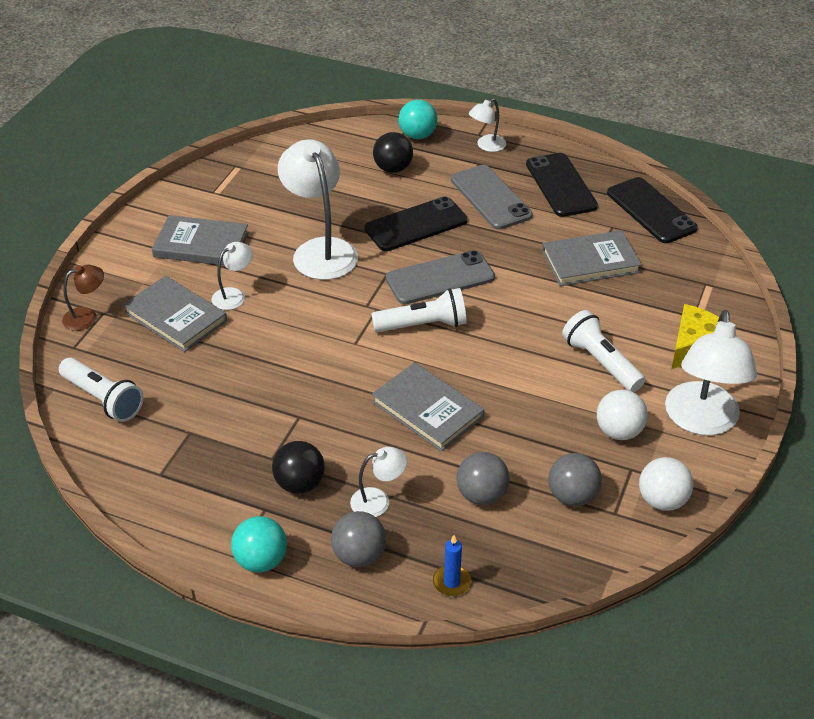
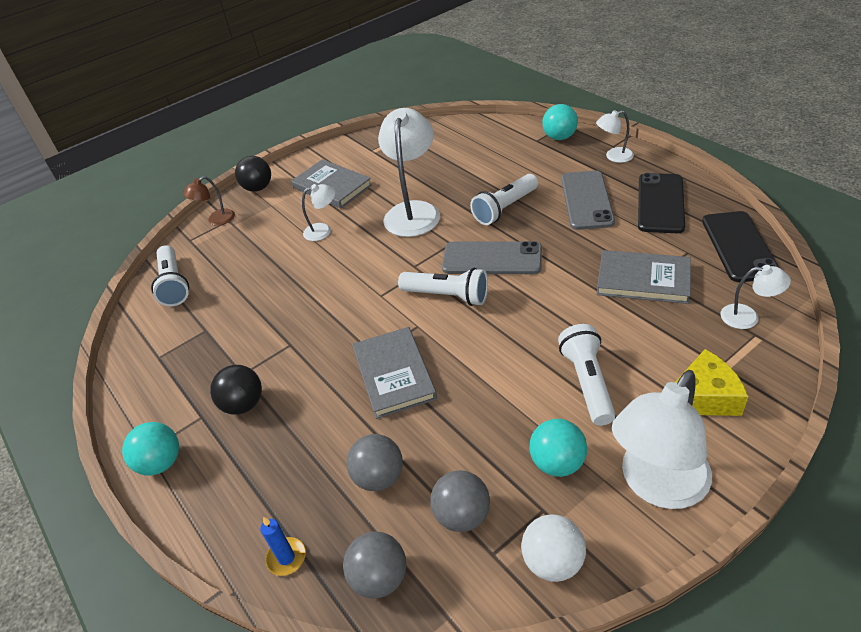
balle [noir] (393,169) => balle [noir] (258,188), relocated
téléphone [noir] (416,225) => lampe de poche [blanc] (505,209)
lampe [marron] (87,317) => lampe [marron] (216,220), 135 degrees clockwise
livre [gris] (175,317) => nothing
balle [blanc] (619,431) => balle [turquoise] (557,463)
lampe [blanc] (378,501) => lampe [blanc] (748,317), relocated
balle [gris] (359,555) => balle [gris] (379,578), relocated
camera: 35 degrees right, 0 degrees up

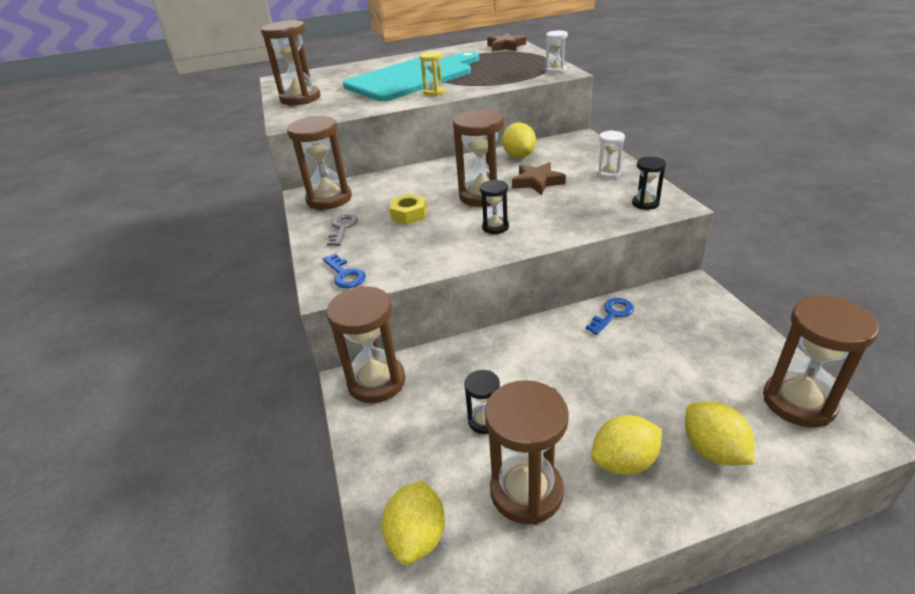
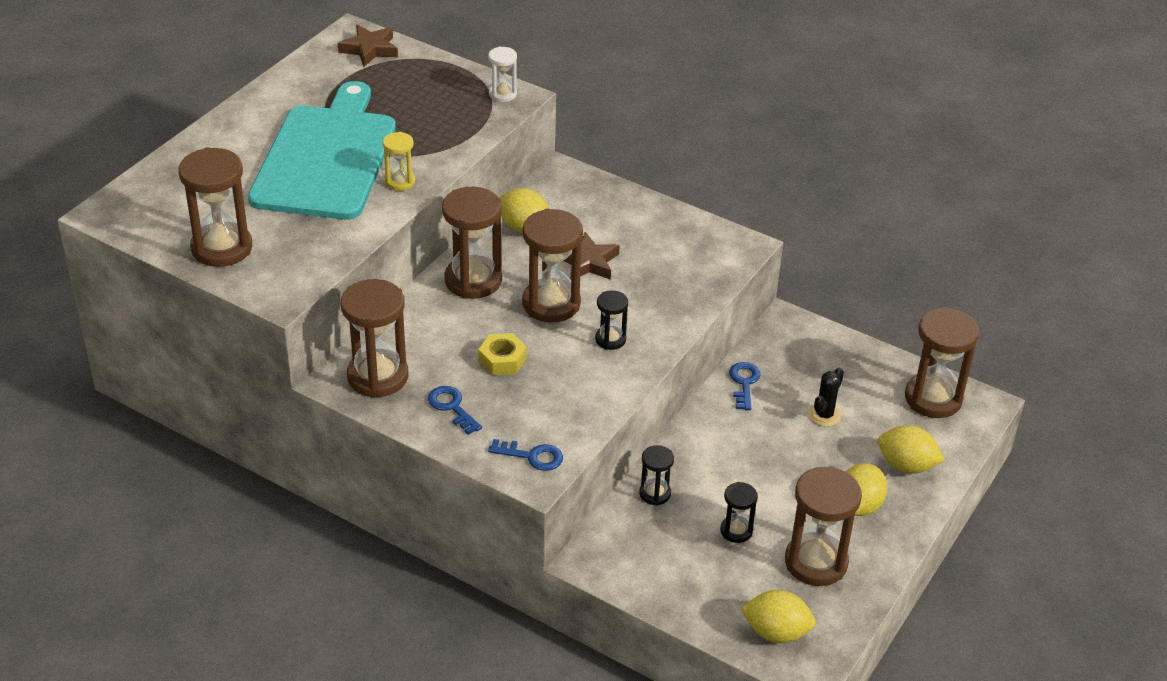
sablier [blanc] (608,174) => nothing
sablier [noir] (645,203) => sablier [noir] (655,493), relocated
clé [gris] (342,228) => clé [bleu] (452,407)
sablier [marron] (376,382) => sablier [marron] (473,280), relocated
citron [jaune] (417,537) => citron [jaune] (776,632), 45 degrees counterclockwise
nothing => cactus [noir] (824,415)
camera: 45 degrees left, 5 degrees up

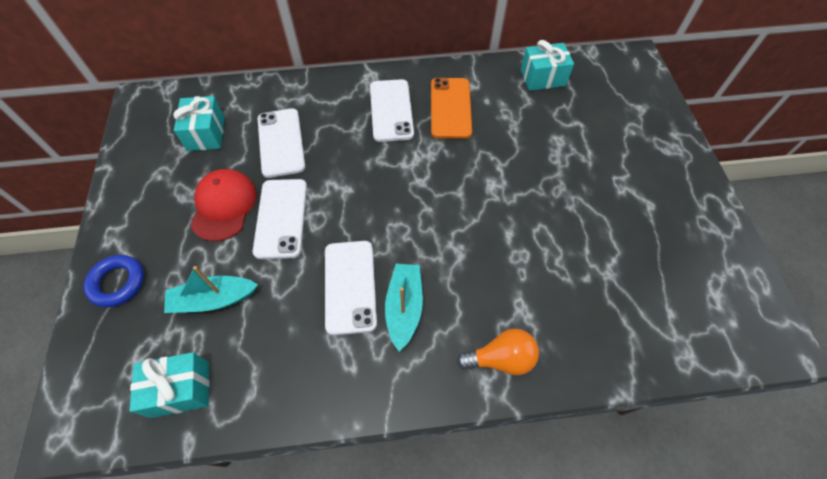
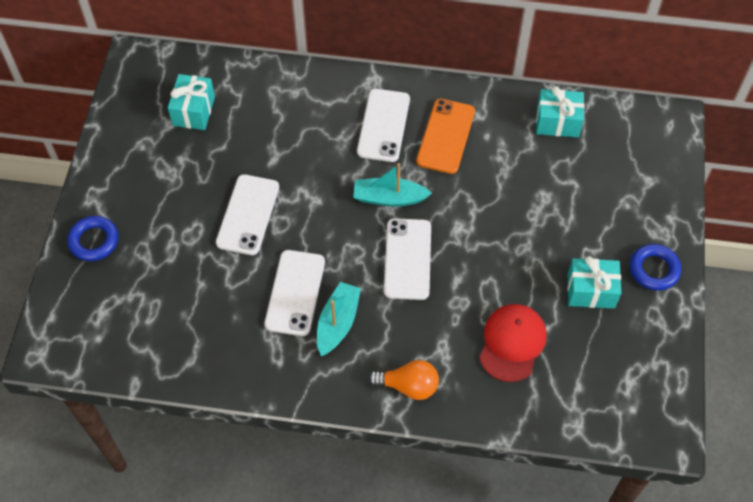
téléphone [blanc] (281,142) => téléphone [blanc] (408,259), relocated
casquette [rouge] (224,206) => casquette [rouge] (512,343), relocated
bateau [turquoise] (213,300) => bateau [turquoise] (389,198), relocated
cadeau [turquoise] (180,389) => cadeau [turquoise] (591,291), relocated
nothing => anneau [bleu] (654,269)
camera: 15 degrees right, 0 degrees up

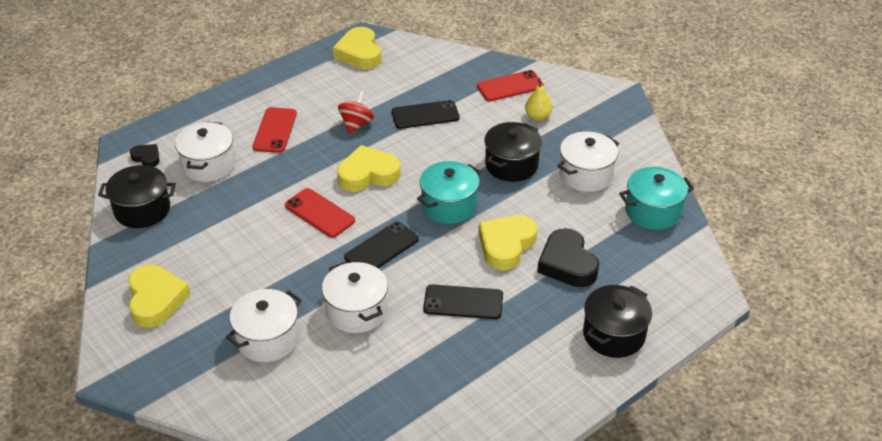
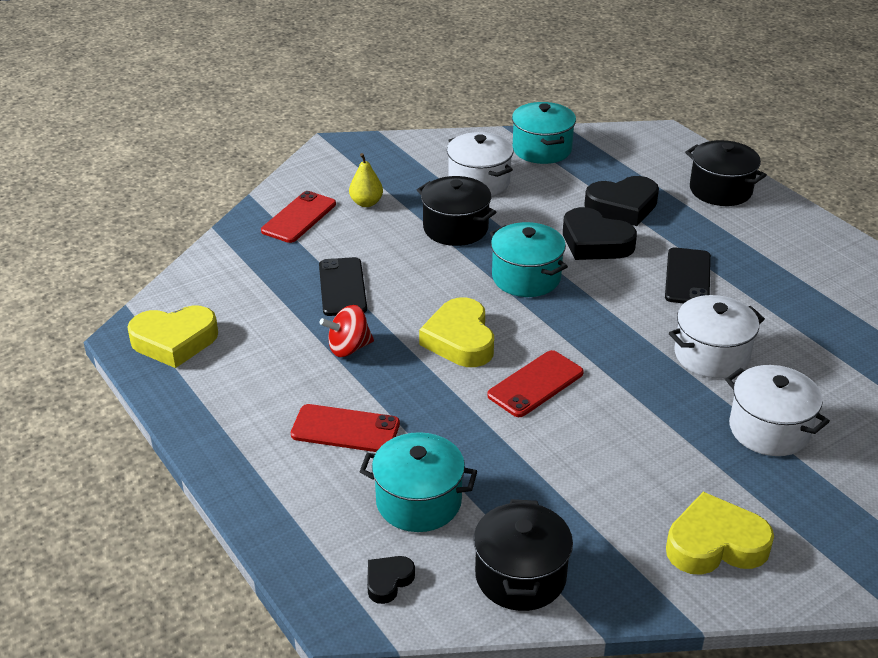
téléphone [rouge] (510,86) => téléphone [rouge] (299,217), 45 degrees clockwise
toupie [rouge] (356,124) => toupie [rouge] (348,348), 45 degrees counterclockwise
marmite [blanc] (208,165) => marmite [turquoise] (418,501)
cœur [jaune] (506,245) => cœur [noir] (595,242)
téléphone [noir] (381,248) => nothing
camera: 85 degrees left, 5 degrees down

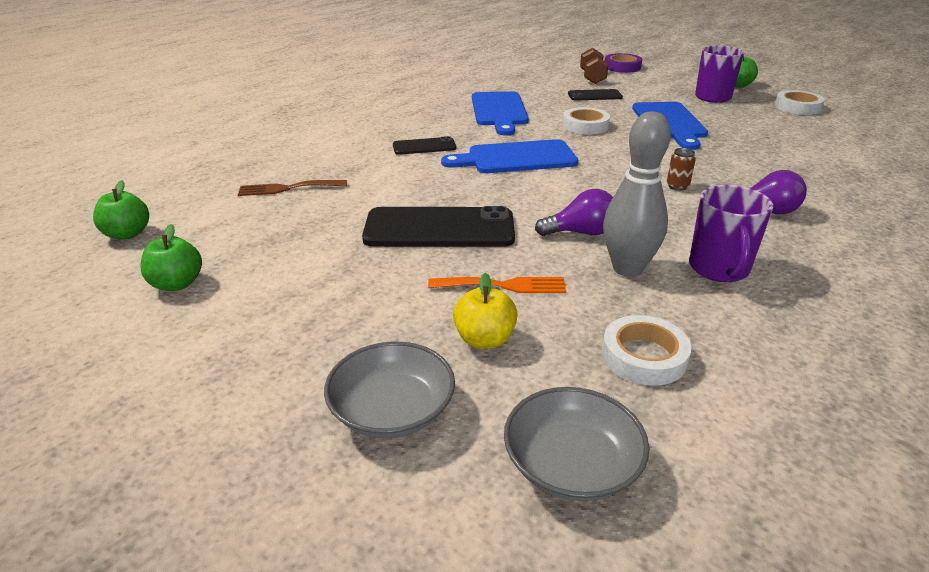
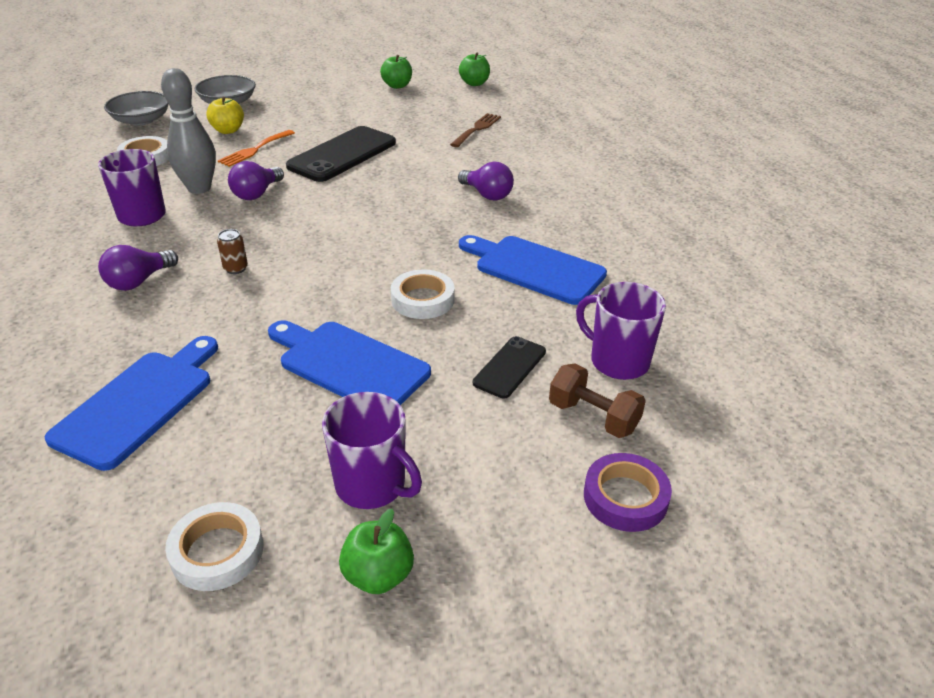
téléphone [noir] (424,147) => ampoule [violet] (487,195)
planche à découper [bleu] (516,158) => planche à découper [bleu] (139,403), relocated
nothing => tasse [violet] (617,361)
camera: 125 degrees right, 5 degrees up

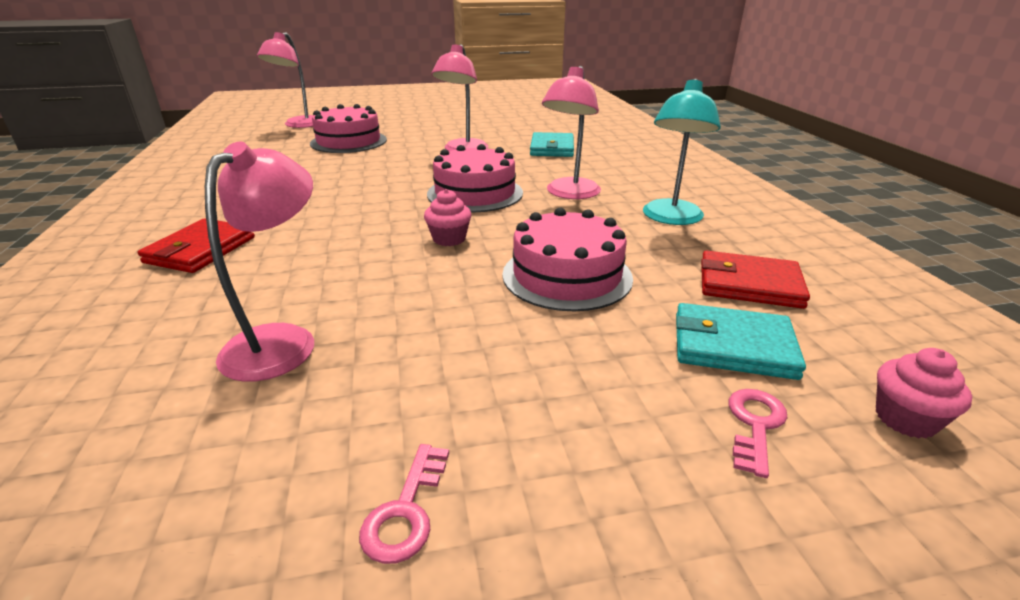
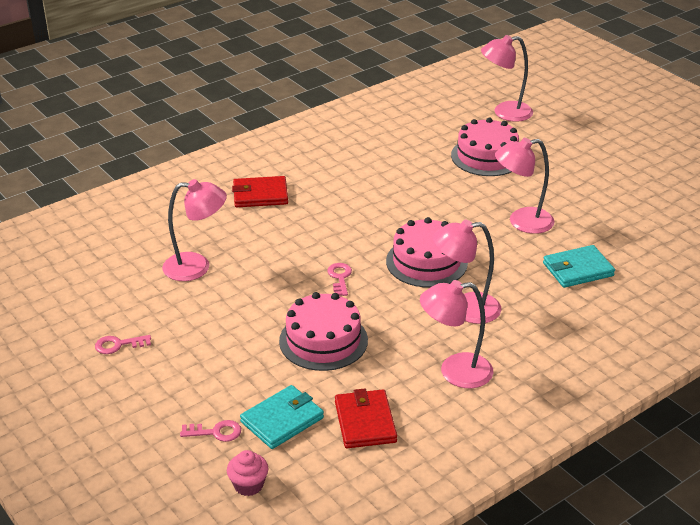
lampe [turquoise] (671,218) => lampe [rose] (455,371)
muffin [rose] (449,239) => clé [rose] (340,277)
portefeuille [turquoise] (732,346) => portefeuille [turquoise] (282,420), 60 degrees clockwise
camera: 65 degrees right, 5 degrees up

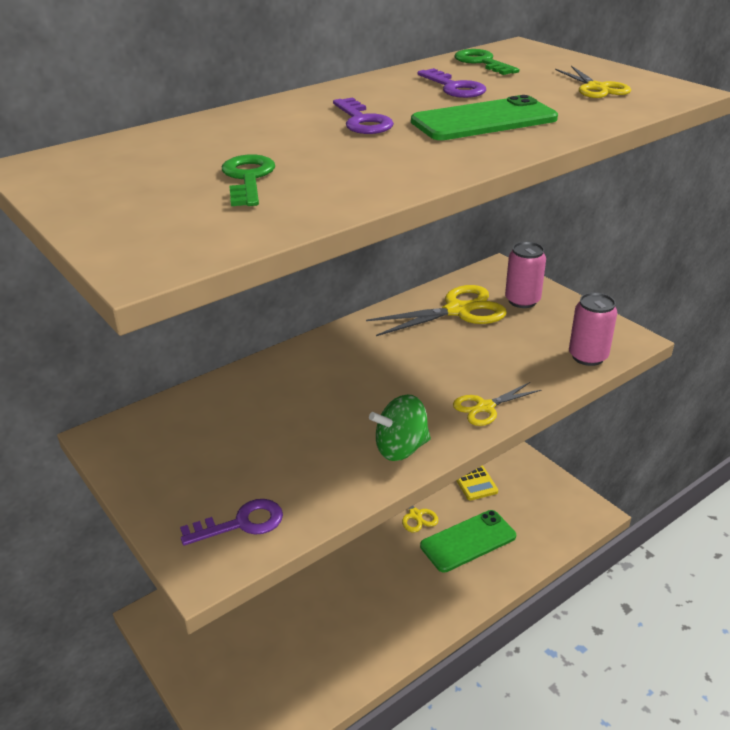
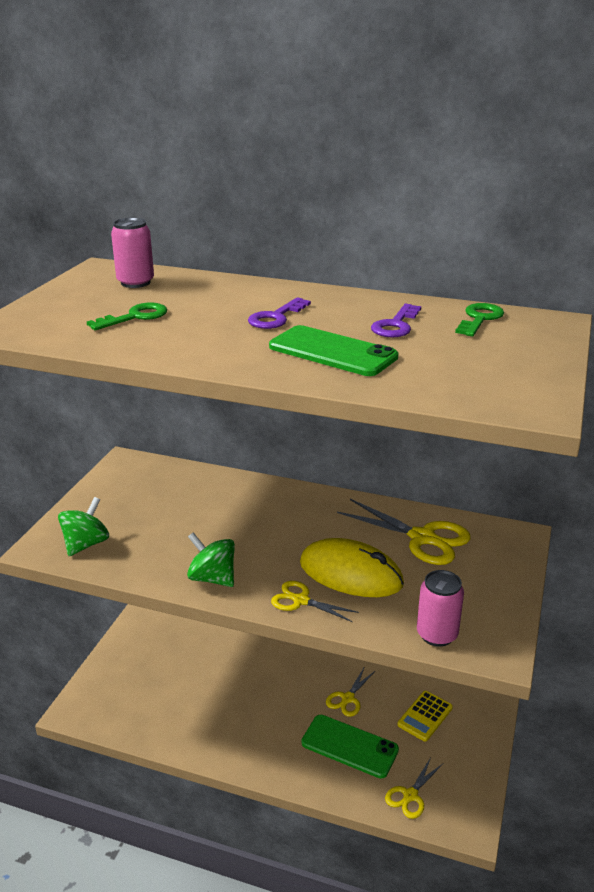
ciseaux [jaune] (596,88) => ciseaux [jaune] (410,795), relocated
canette [rose] (522,301) => canette [rose] (135,282), relocated
clé [violet] (241,523) => toupie [vert] (86,544)
nothing => souris [jaune] (350,573)
camera: 55 degrees right, 5 degrees down

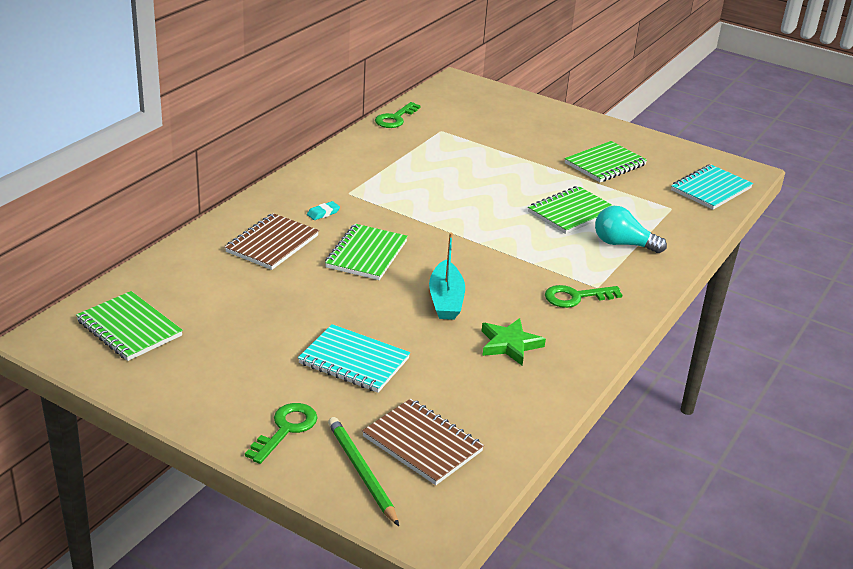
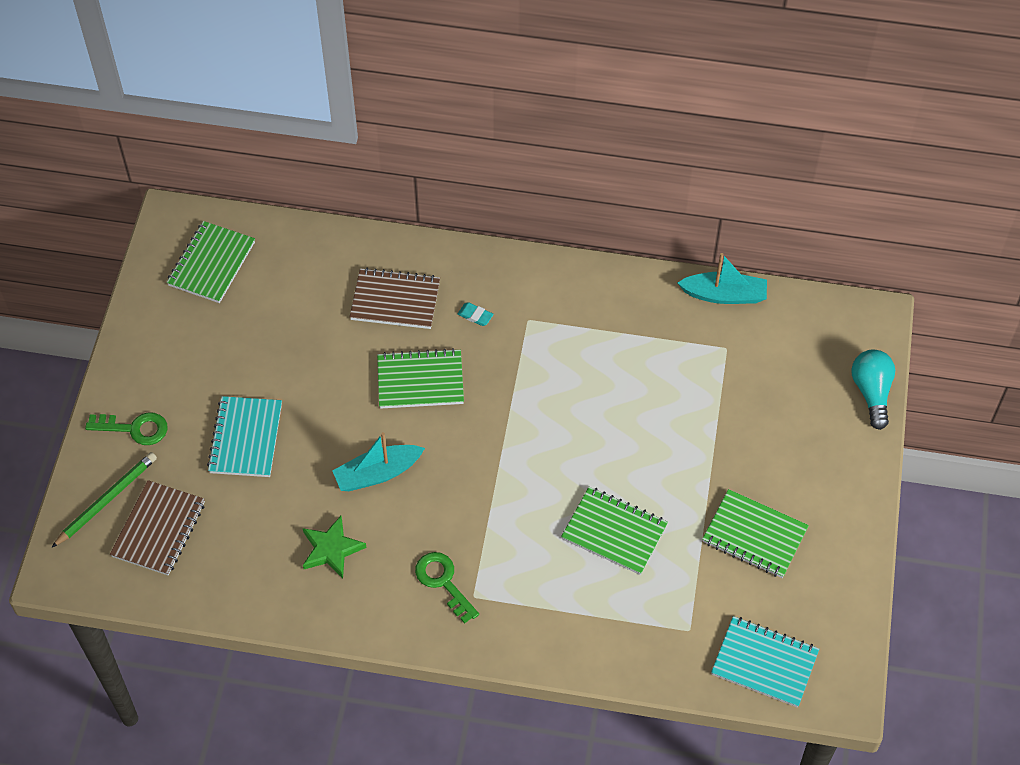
clé [vert] (395,118) => bateau [turquoise] (724,295)
ampoule [turquoise] (623,244) => ampoule [turquoise] (871,392), relocated
camera: 70 degrees right, 25 degrees up

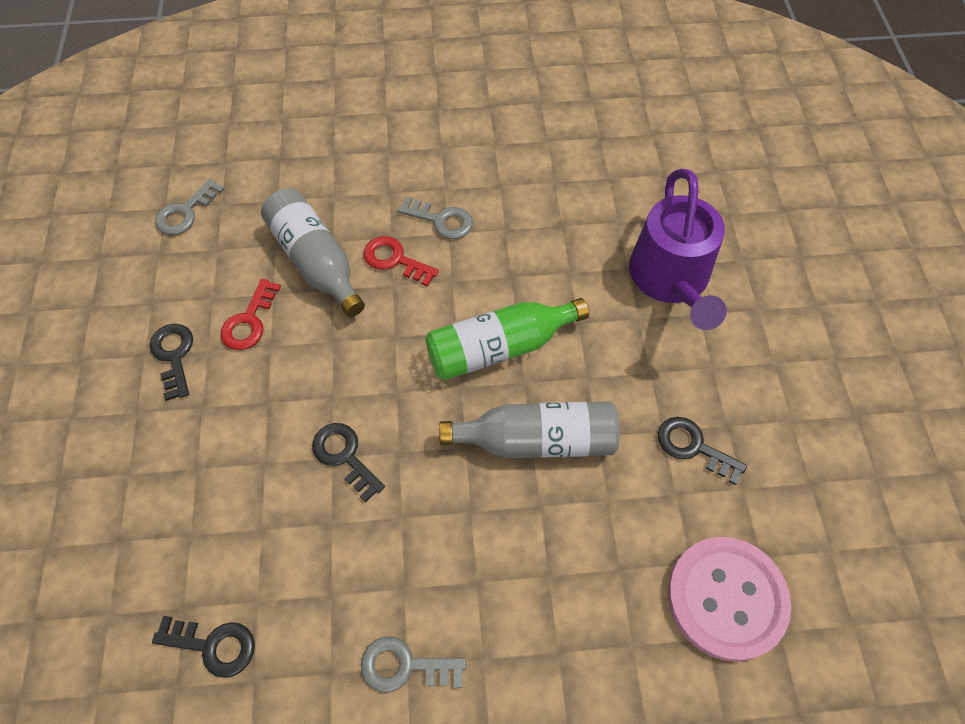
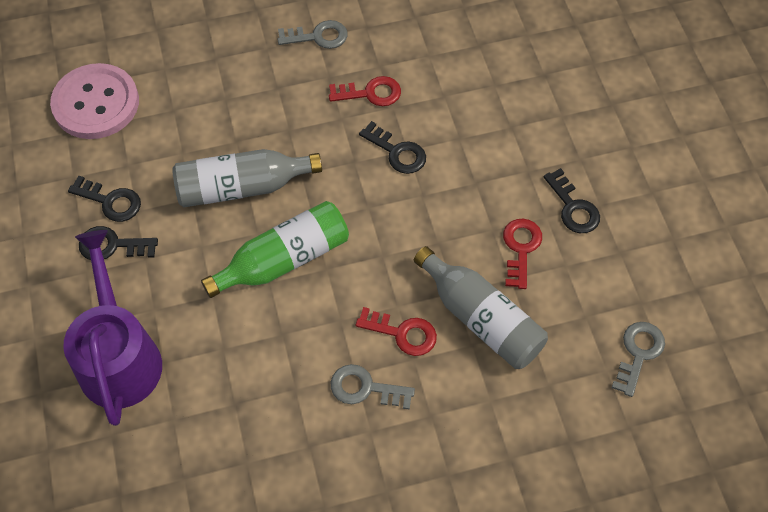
clé [noir] (213,645) => clé [noir] (112,245), relocated
nothing => clé [rouge] (370,93)
camera: 170 degrees right, 0 degrees up

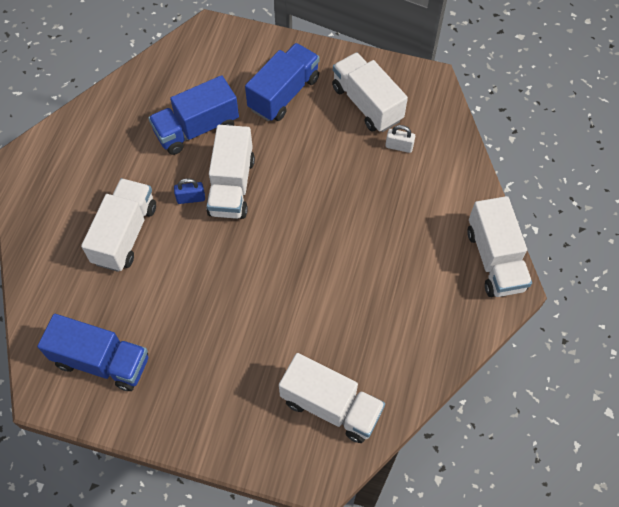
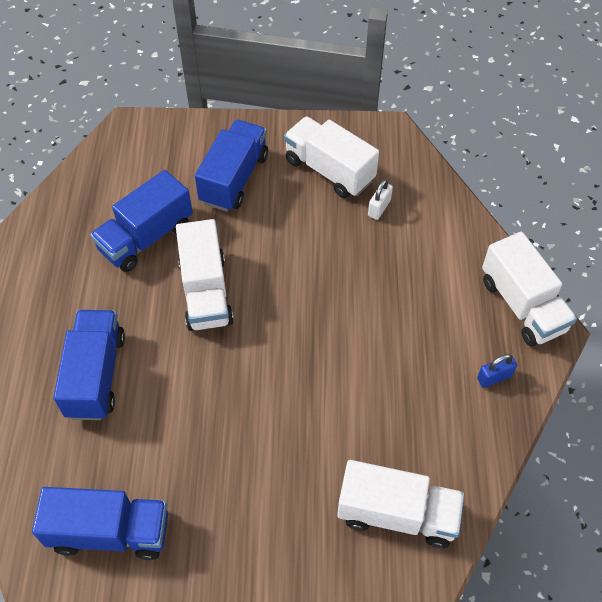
cadenas [blanc] (399,146) => cadenas [blanc] (379,208), 60 degrees counterclockwise
camion [blanc] (125,234) => camion [bleu] (96,375)
cadenas [bleu] (191,198) => cadenas [bleu] (494,377), relocated
camera: 15 degrees left, 5 degrees down

